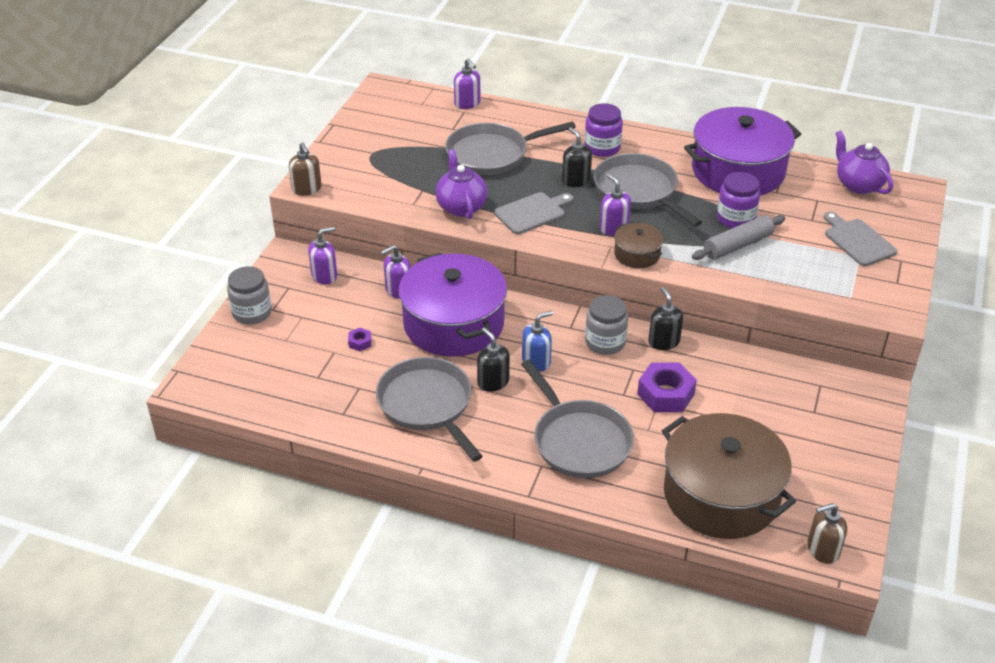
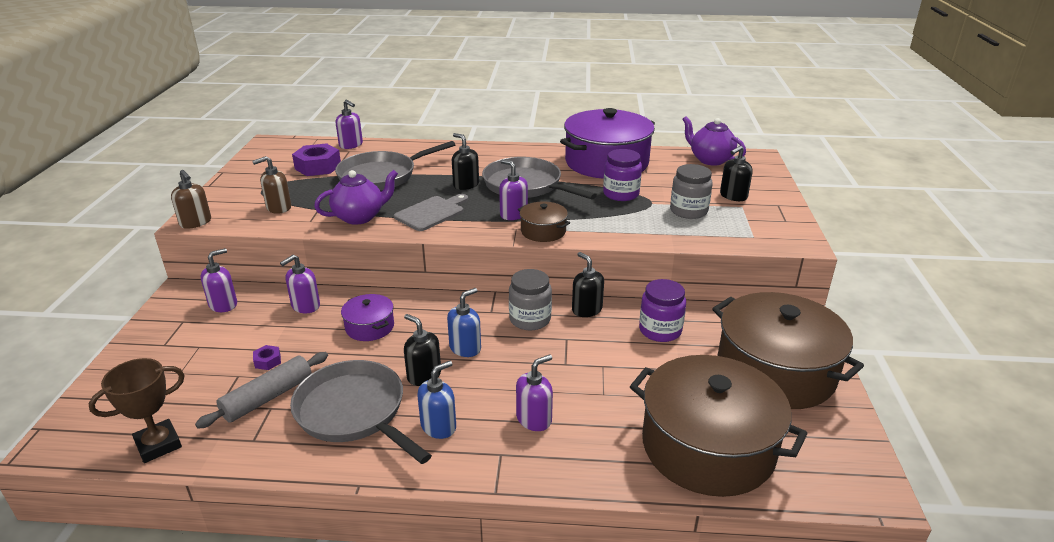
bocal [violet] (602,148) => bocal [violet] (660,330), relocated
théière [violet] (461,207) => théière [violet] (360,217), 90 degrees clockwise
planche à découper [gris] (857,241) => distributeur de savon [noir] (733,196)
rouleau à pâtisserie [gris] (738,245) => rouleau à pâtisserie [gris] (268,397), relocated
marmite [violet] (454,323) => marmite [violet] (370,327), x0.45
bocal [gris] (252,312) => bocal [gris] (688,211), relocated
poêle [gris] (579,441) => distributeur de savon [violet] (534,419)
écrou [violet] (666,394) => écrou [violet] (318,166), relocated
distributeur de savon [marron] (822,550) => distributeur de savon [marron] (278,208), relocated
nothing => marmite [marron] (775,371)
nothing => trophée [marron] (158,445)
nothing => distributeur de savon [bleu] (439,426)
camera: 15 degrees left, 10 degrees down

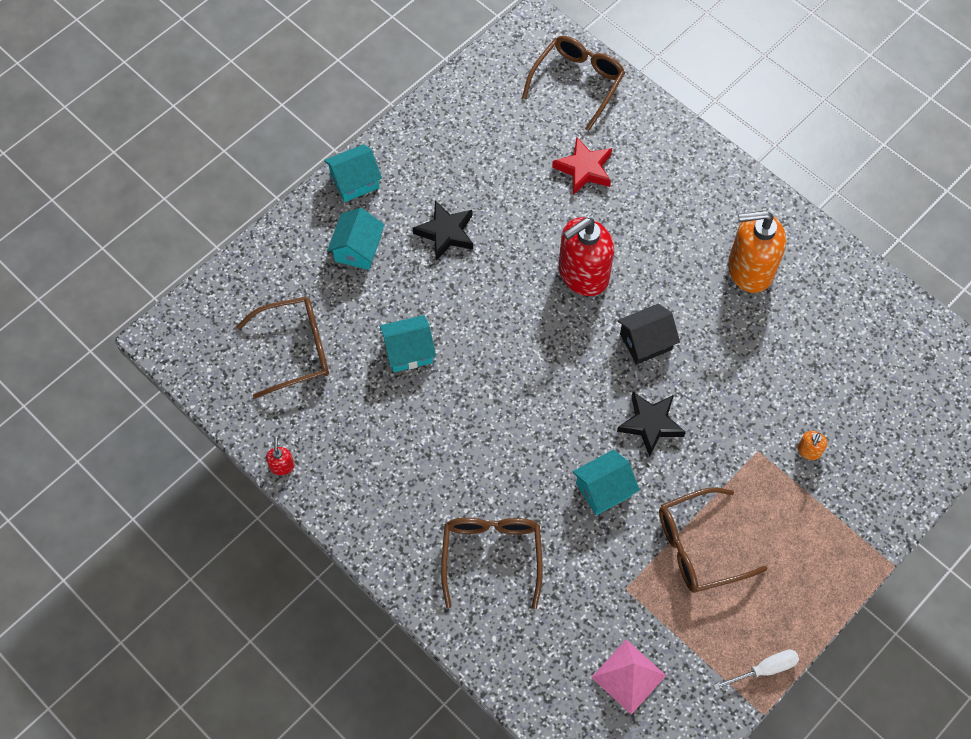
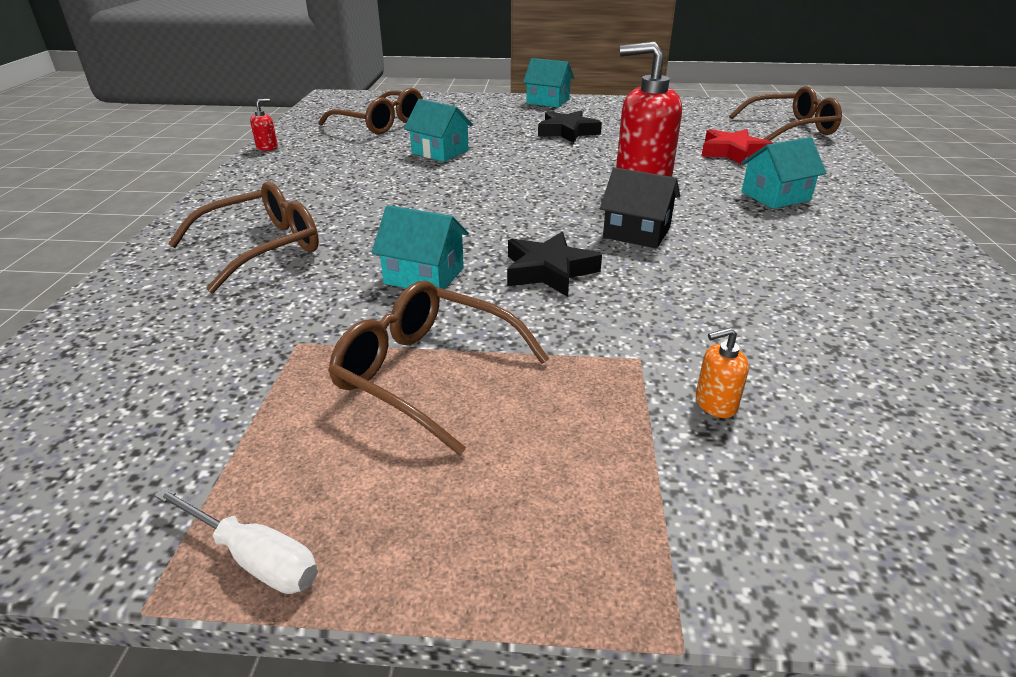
maison [turquoise] (357,249) => maison [turquoise] (775,196), relocated
distributeur de savon [orange] (750,269) => nothing
pyramide [rose] (628,676) => nothing
camera: 50 degrees right, 30 degrees down

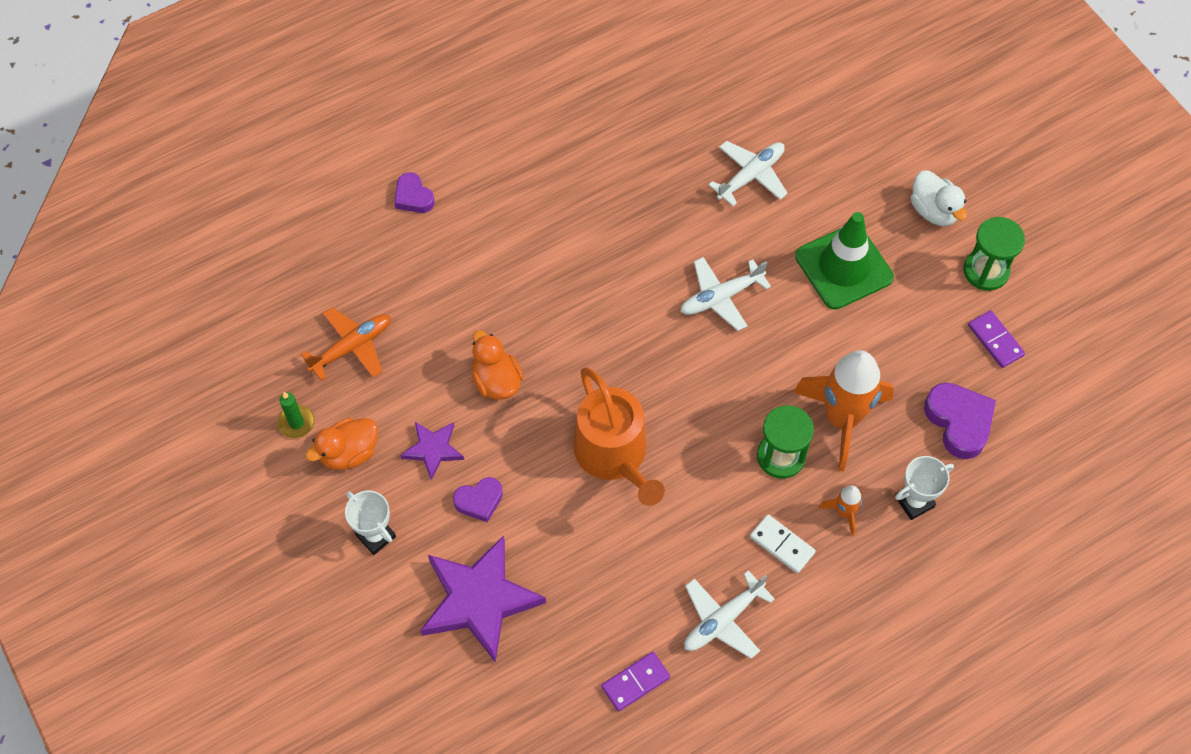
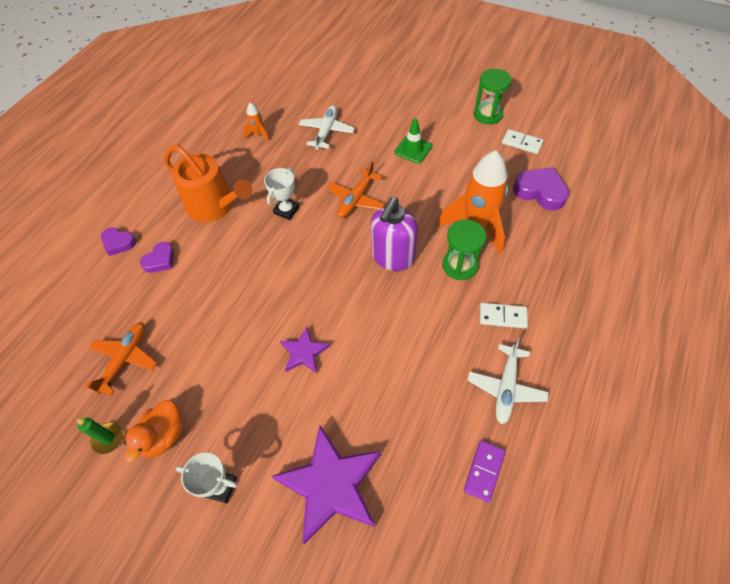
canard [blanc] (934,211) => nothing
cône de chantier [vert] (843,267) => cône de chantier [vert] (413,149), x0.59
avion [blanc] (721,297) => avion [orange] (356,199)
domino [violet] (995,340) => domino [blanc] (522,143)
canard [orange] (496,381) => nothing
arrosoir [orange] (614,455) => arrosoir [orange] (215,206), relocated
étoile [violet] (433,449) => étoile [violet] (304,352), relocated
trophée [blanc] (914,502) => trophée [blanc] (286,210), relocated
cœur [violet] (479,501) => cœur [violet] (160,260), relocated
fusée [orange] (844,513) => fusée [orange] (258,134), relocated
nothing => distributeur de savon [violet] (392,257)
camera: 30 degrees left, 5 degrees down

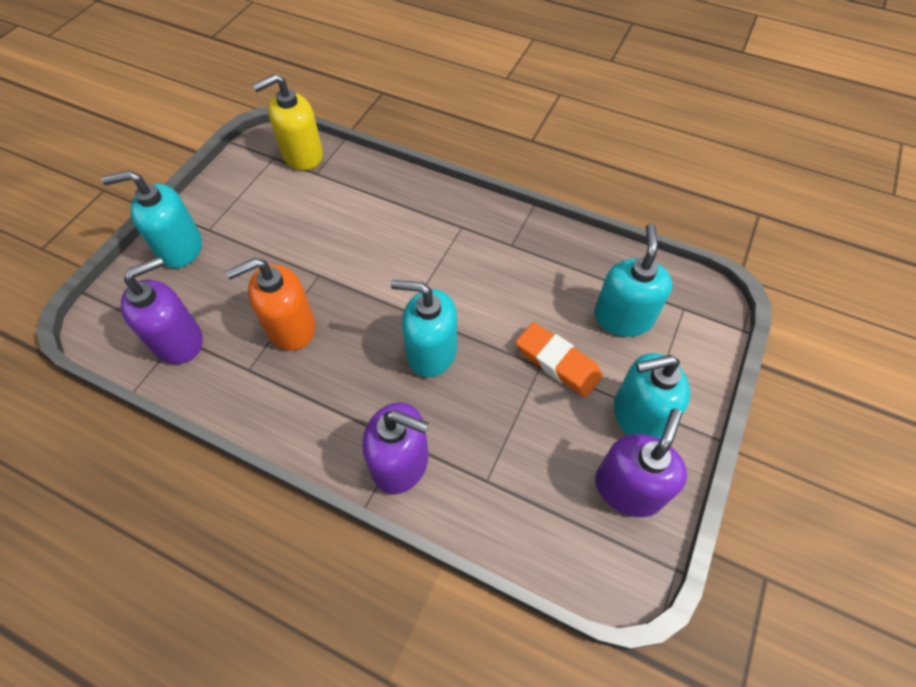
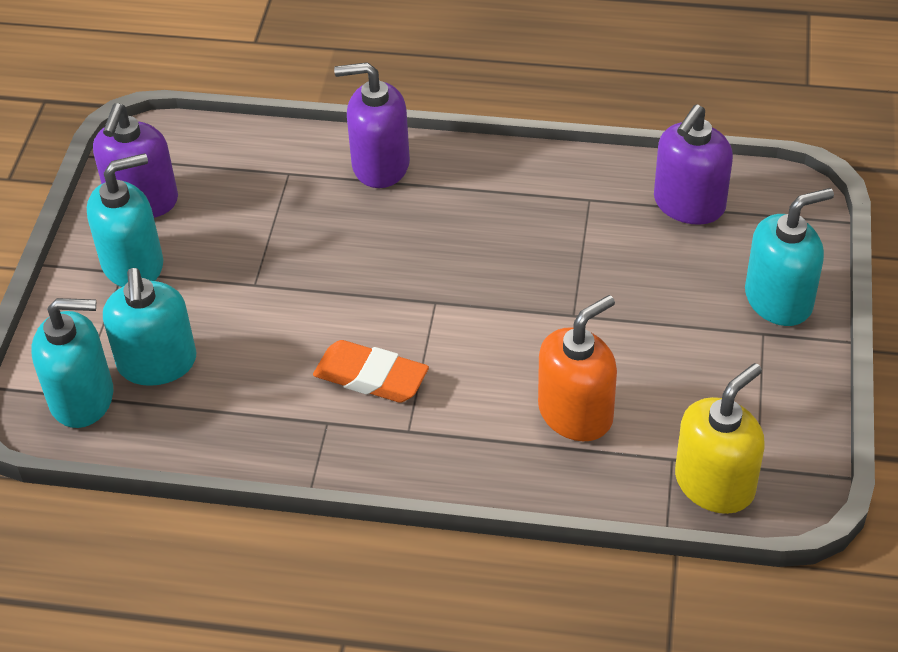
distributeur de savon [orange] (290,327) => distributeur de savon [orange] (576,413), relocated
distributeur de savon [turquoise] (431,352) => distributeur de savon [turquoise] (83,398), relocated
gomme [orange] (557,362) => gomme [orange] (371,377), relocated
camera: 165 degrees right, 10 degrees down

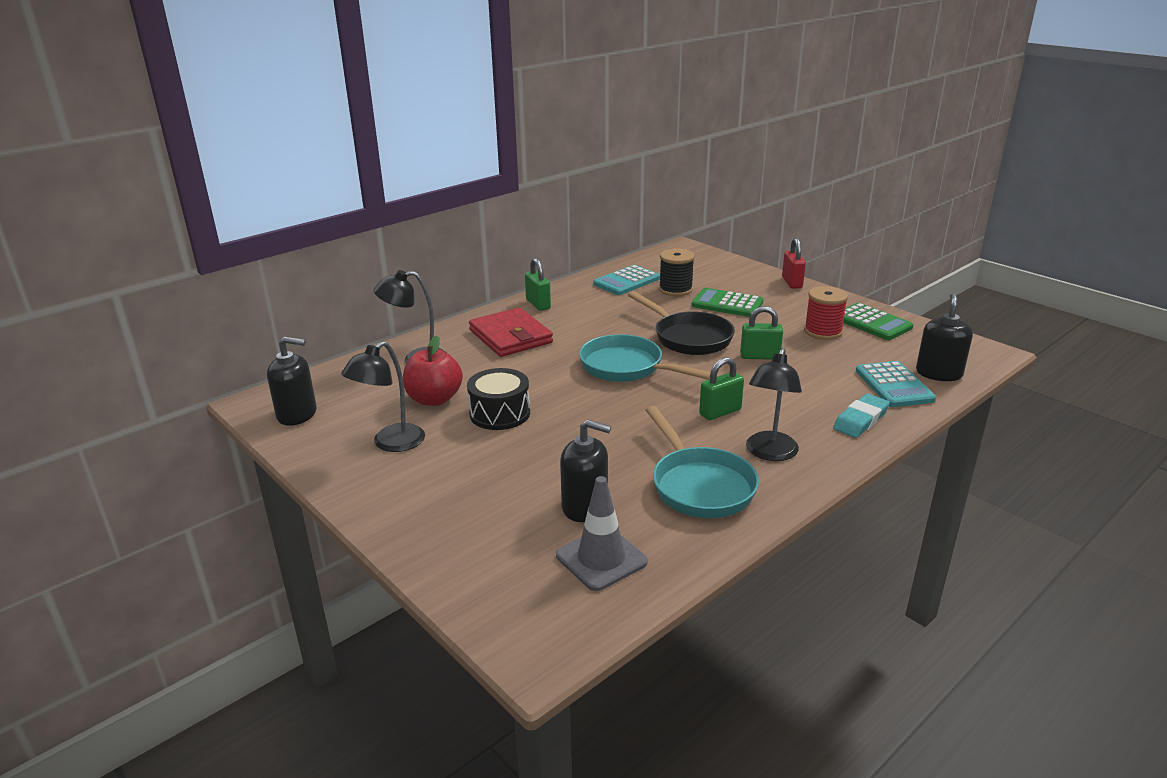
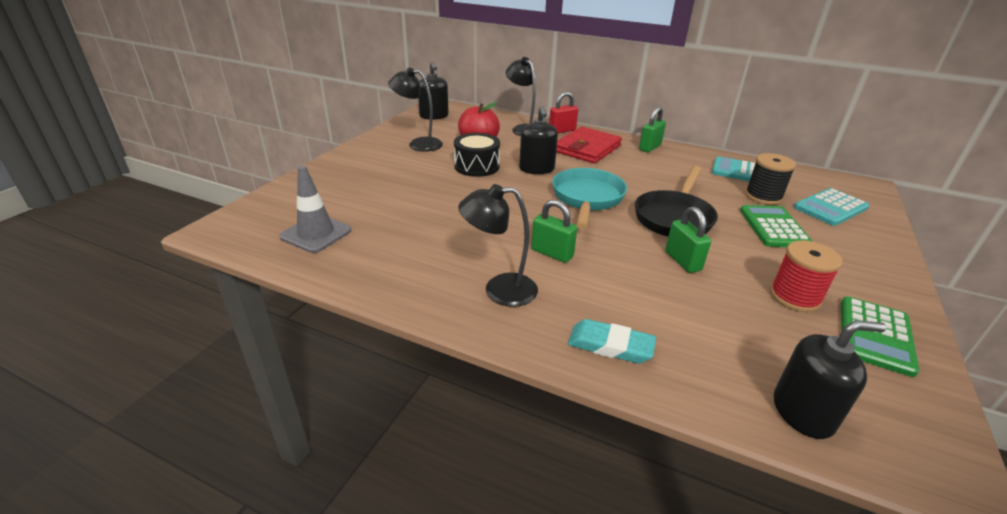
cadenas [rouge] (792,282) => cadenas [rouge] (562,131), relocated
calculatrice [turquoise] (894,385) => calculatrice [turquoise] (830,208), relocated
poêle [turquoise] (699,485) => nothing
distributeur de savon [noir] (585,506) => distributeur de savon [noir] (536,169), relocated
camera: 65 degrees right, 5 degrees up

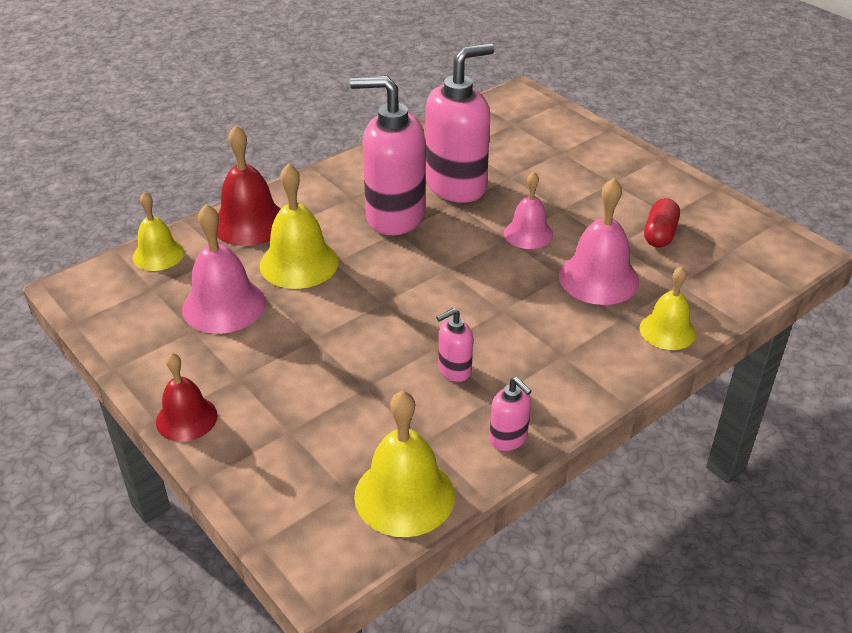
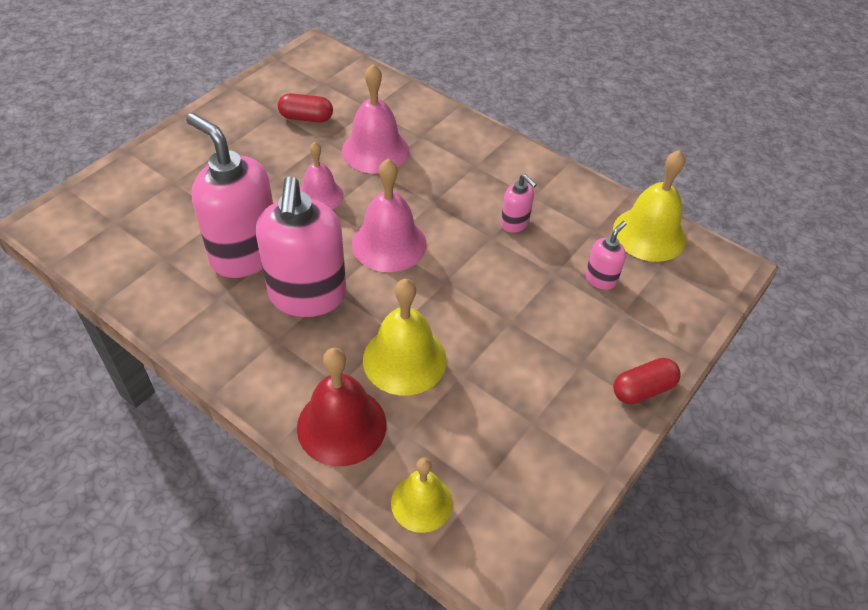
cloche [rose] (224,305) => cloche [rose] (389,243), relocated
cloche [jaune] (667,331) => nothing
cloche [rouge] (186,418) => gélule [rouge] (642,389)
distributeur de savon [rose] (508,438) => distributeur de savon [rose] (601,279), relocated
camera: 105 degrees left, 10 degrees up

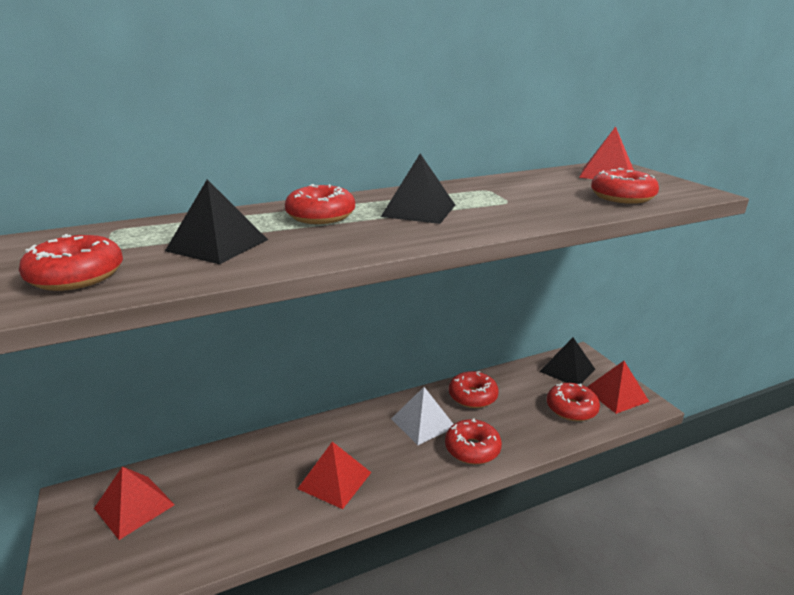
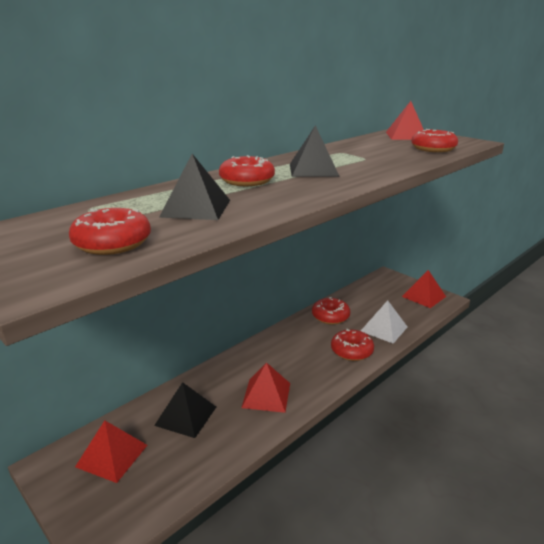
pyramide [noir] (567,370) => pyramide [noir] (186,415), relocated
beignet [rouge] (571,409) => nothing
pyramide [blanc] (423,422) => pyramide [blanc] (384,329), relocated
camera: 20 degrees left, 0 degrees up

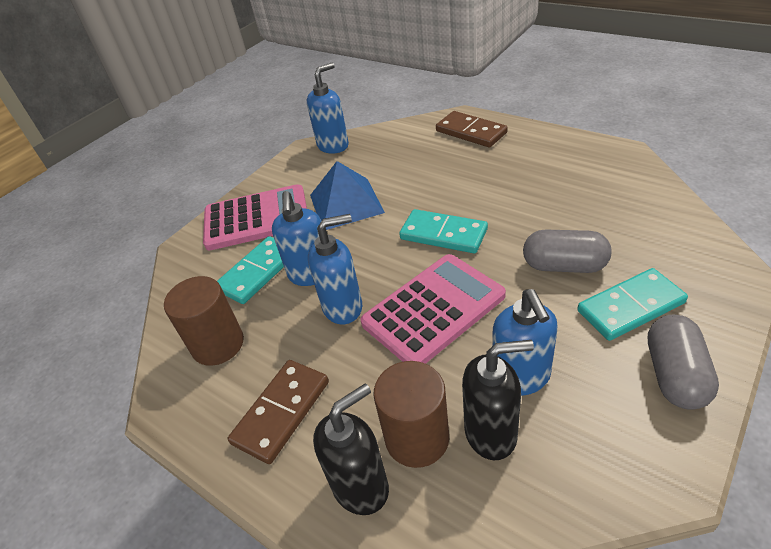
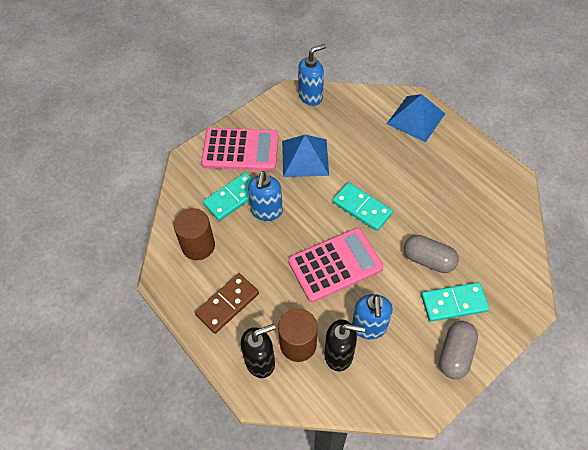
domino [marron] (471,132) => pyramide [bleu] (416,118)
distributeur de savon [bleu] (343,307) => nothing
camera: 10 degrees right, 15 degrees up

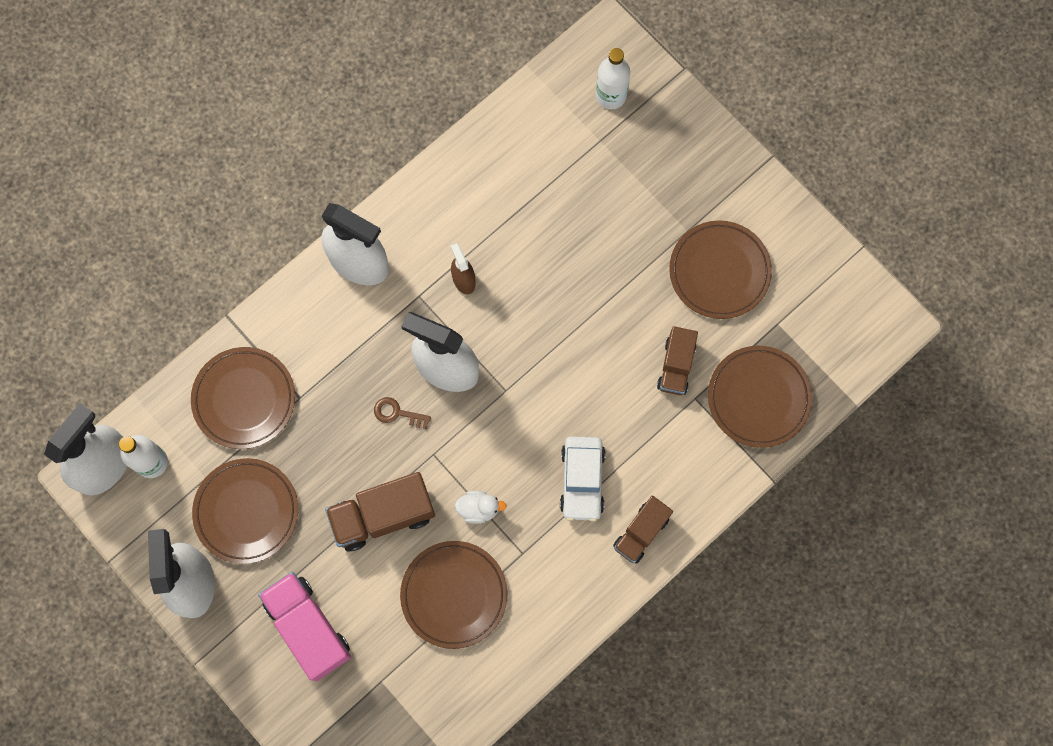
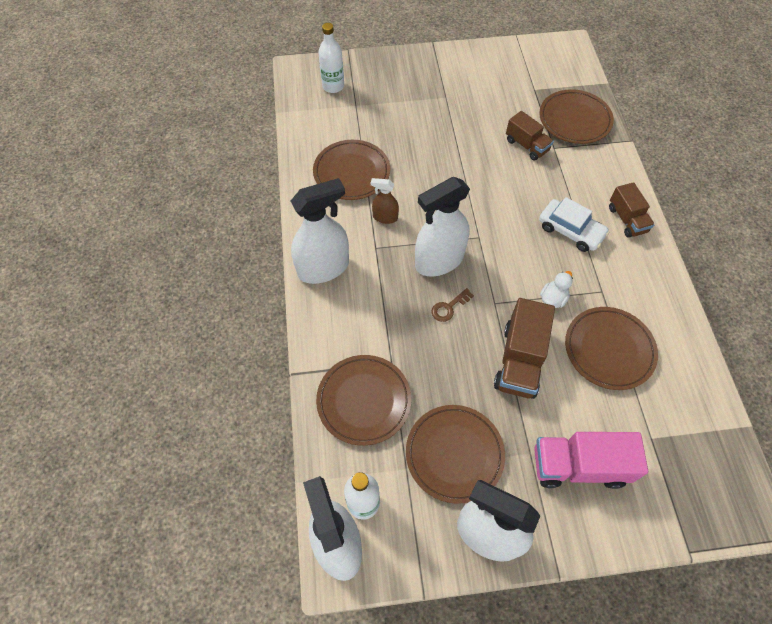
assiette [marron] (719,271) => assiette [marron] (351,173), relocated
camera: 55 degrees left, 15 degrees down

